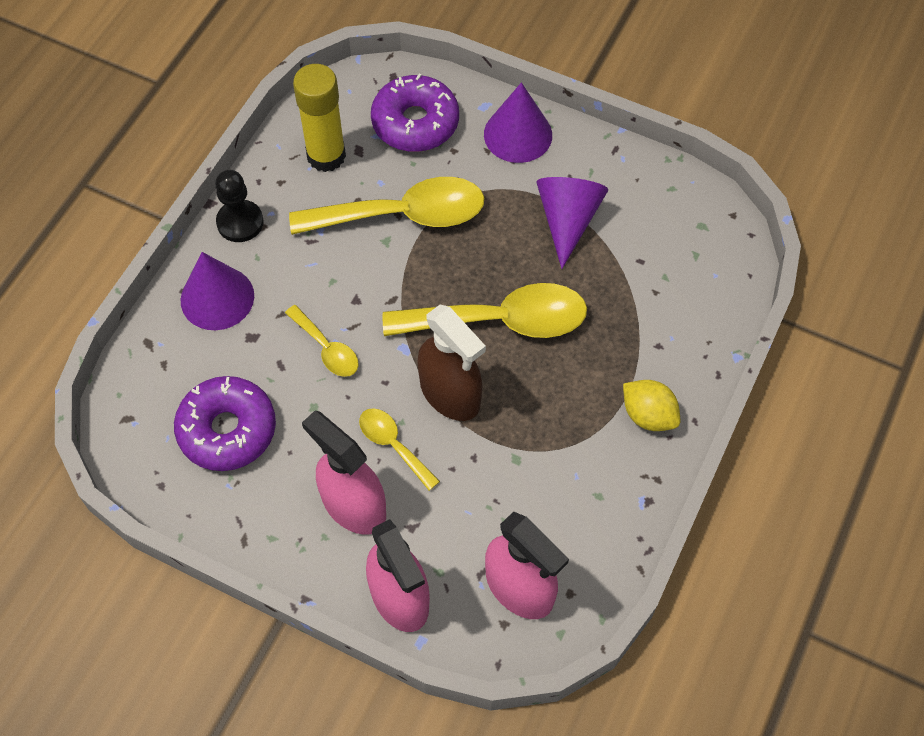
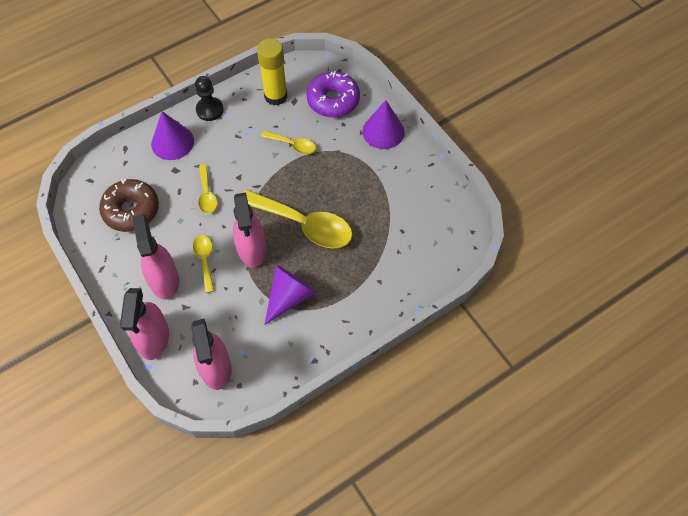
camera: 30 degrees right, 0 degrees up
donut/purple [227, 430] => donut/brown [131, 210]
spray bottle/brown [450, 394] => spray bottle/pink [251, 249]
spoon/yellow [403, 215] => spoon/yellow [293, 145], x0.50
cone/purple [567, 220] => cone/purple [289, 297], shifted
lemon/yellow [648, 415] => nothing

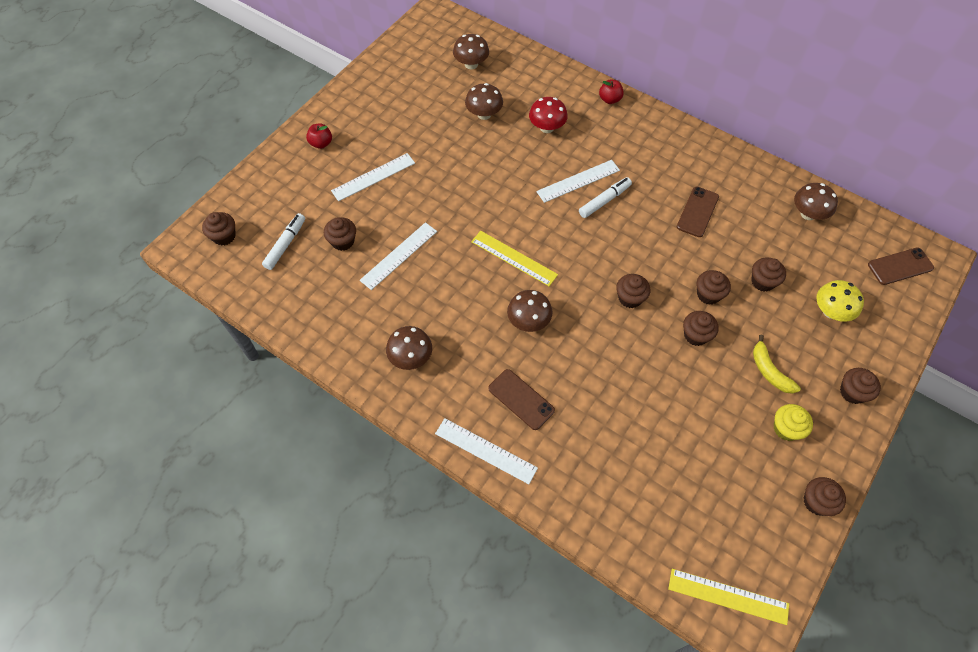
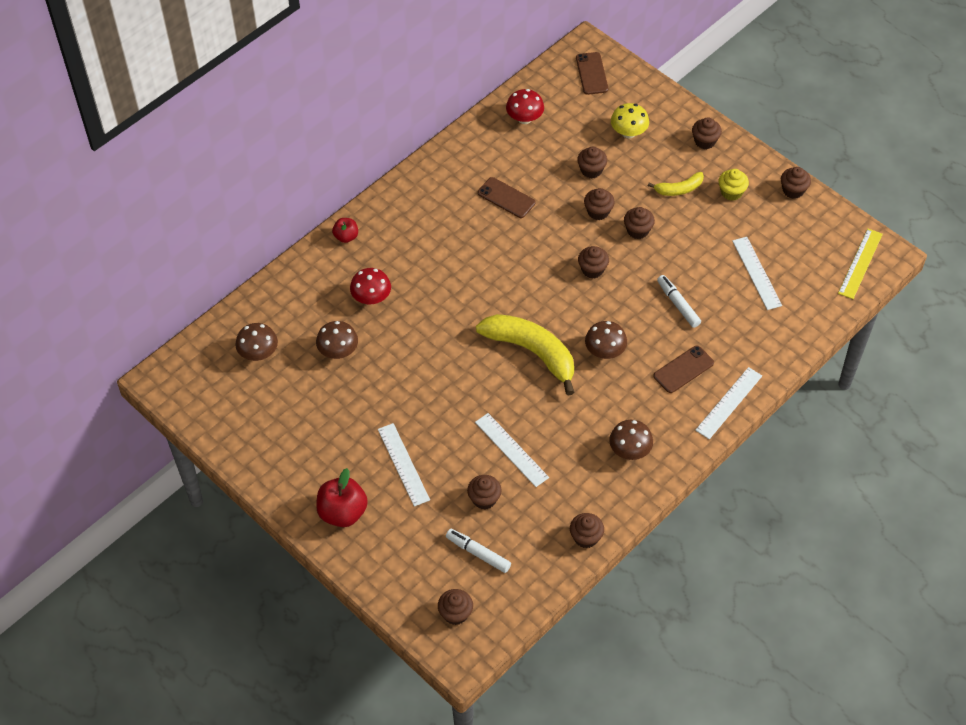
camera: 80 degrees left, 5 degrees down
apple/red [321, 143] => apple/red [342, 512], x1.76
ruler/yellow [514, 258] => banana/yellow [532, 352]
mushroom/brown [808, 214] => mushroom/red [524, 118]
nothing => cupcake/brown [586, 537]
marker/white [604, 201] => marker/white [678, 304], shifted
ruler/white [578, 181] => ruler/white [756, 273], shifted

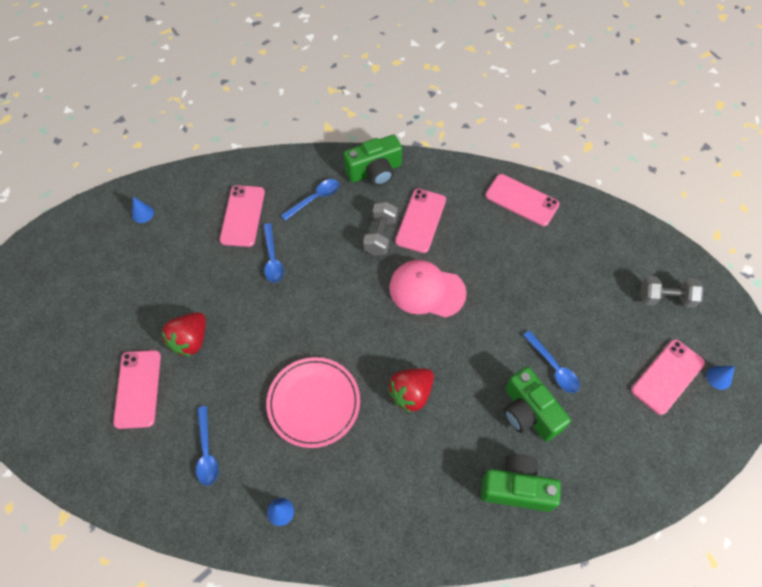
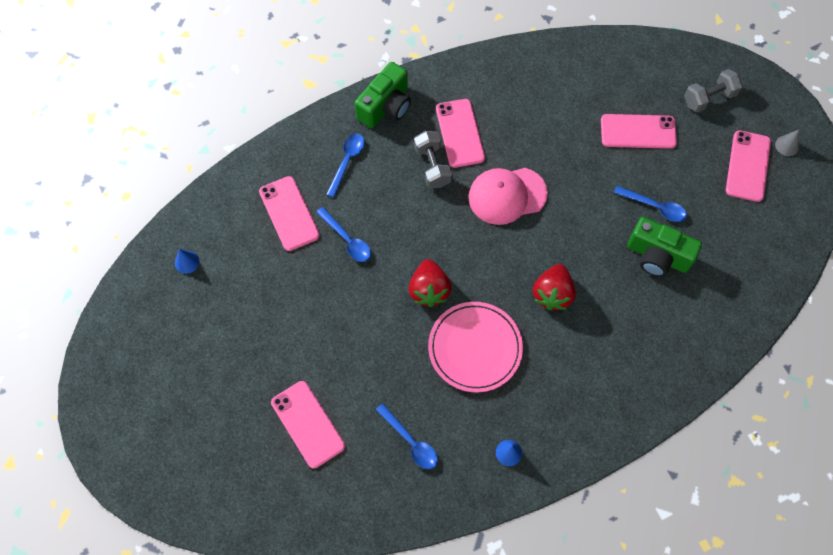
camera: 30 degrees left, 5 degrees up
strawberry/red [190, 340] => strawberry/red [429, 290], shifted
phone/pink [522, 200] => phone/pink [638, 131], shifted
cone/blue [719, 377] => cone/grey [786, 145]
camera/green [516, 488] => nothing

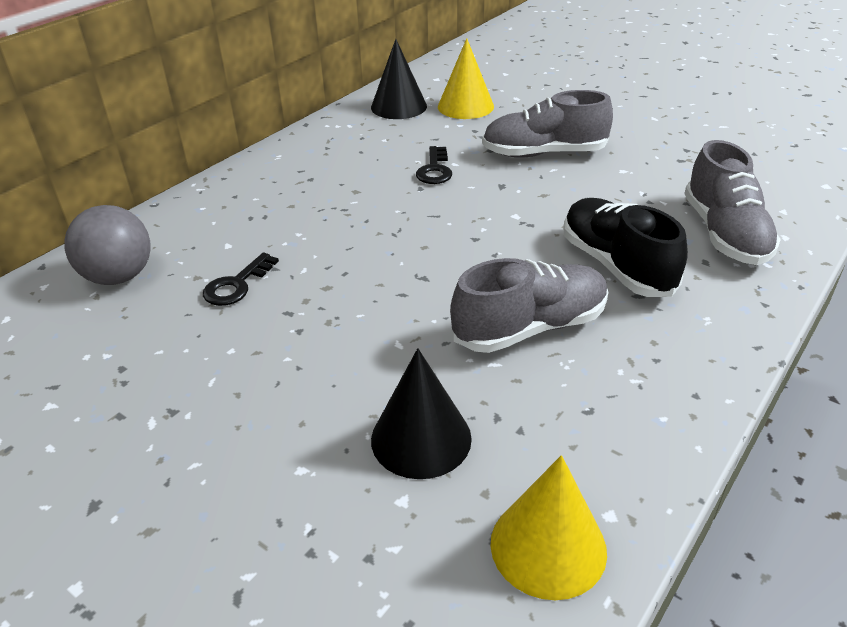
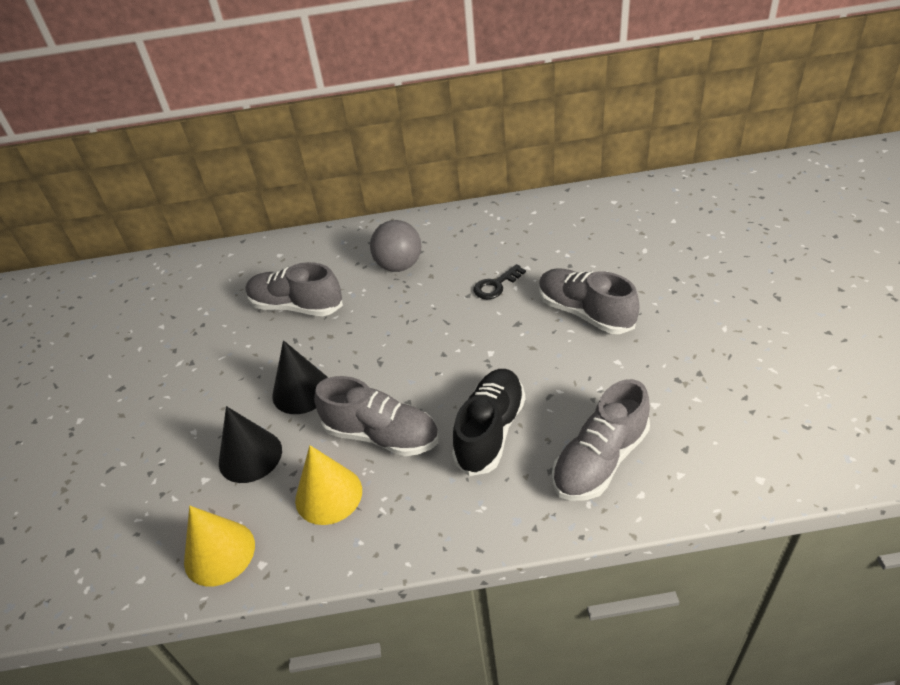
camera: 50 degrees right, 5 degrees up
key/black [237, 285] => shoe/grey [296, 306]
cone/black [398, 106] => cone/black [301, 391], shifted
cone/yellow [465, 106] => cone/yellow [328, 495], shifted
ball/grey [119, 277] => ball/grey [399, 266], shifted

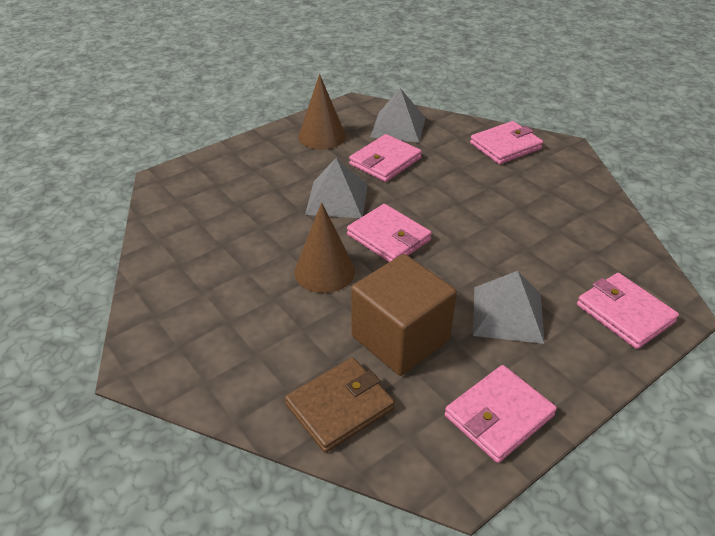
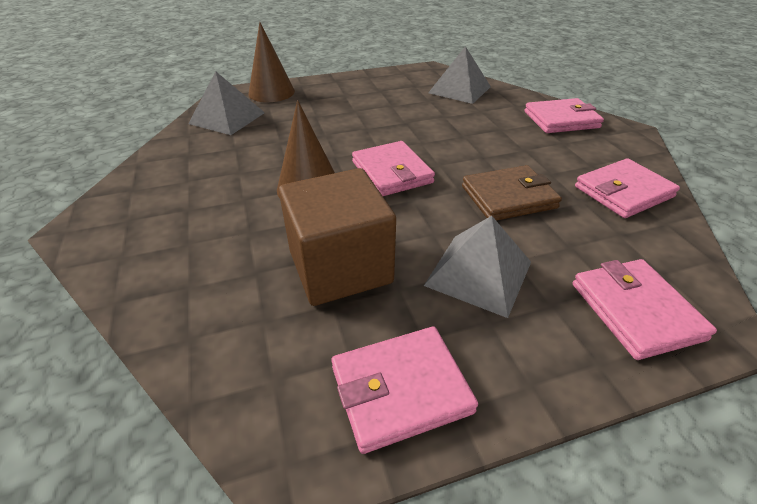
camera: 20 degrees right, 0 degrees up
pyramid/grey [337, 199] => pyramid/grey [227, 118], shifted
cone/brown [322, 136] => cone/brown [271, 92], shifted
wallet/brown [339, 407] => wallet/brown [508, 197], shifted
wallet/pink [385, 161] => wallet/pink [623, 192], shifted

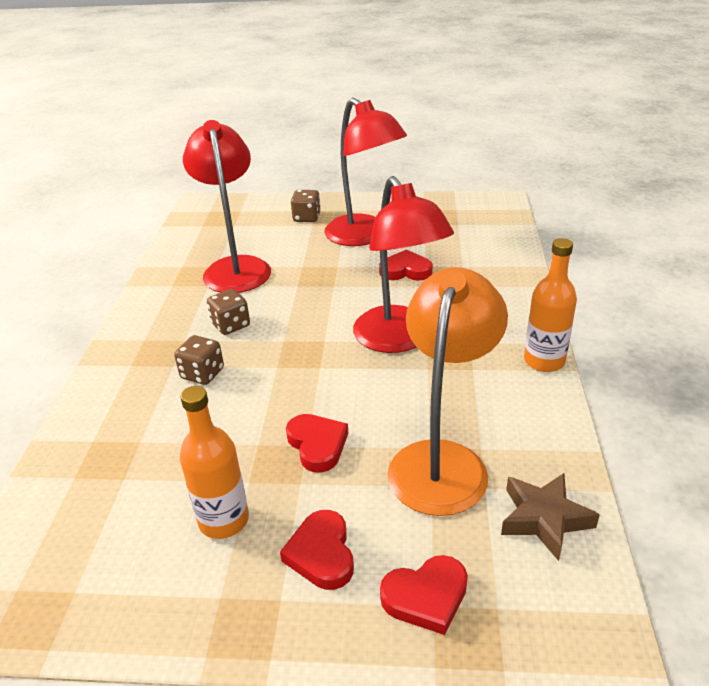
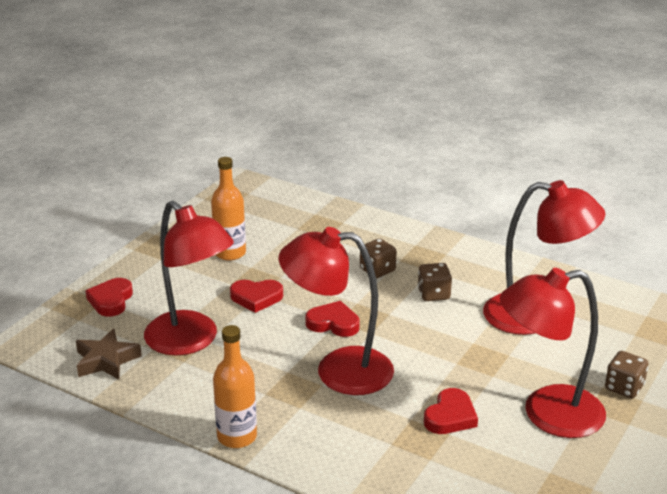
camera: 115 degrees right, 5 degrees down
lamp/orange [442, 460] => lamp/red [191, 341]
heart/red [321, 554] => heart/red [333, 323], shifted

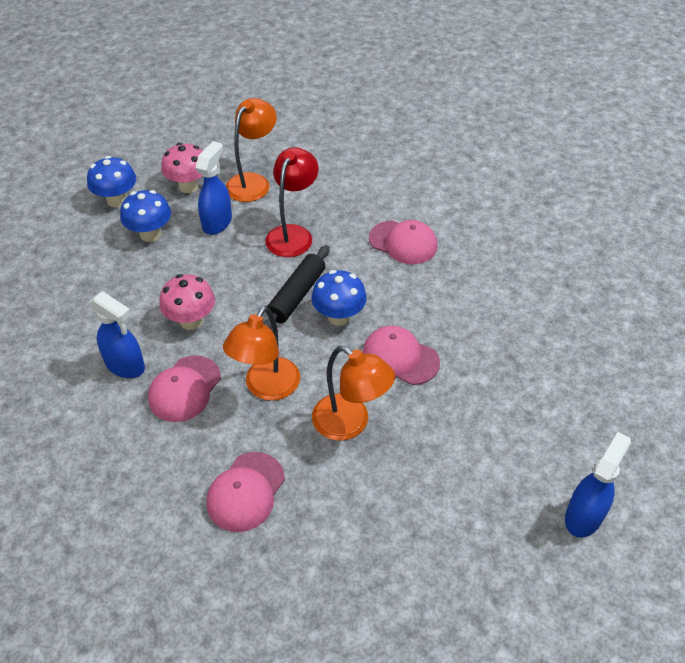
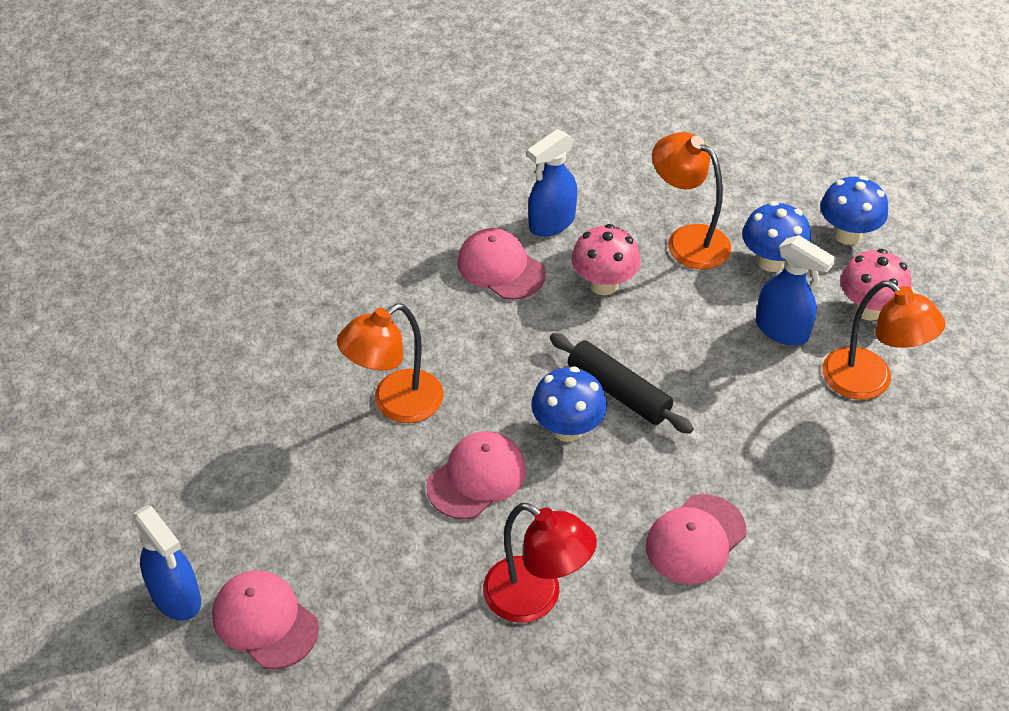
camera: 105 degrees right, 0 degrees up
cap/pink [246, 492] => cap/pink [265, 621], shifted
lamp/red [293, 234] => lamp/red [535, 598], shifted
lamp/orange [266, 388] => lamp/orange [687, 240], shifted

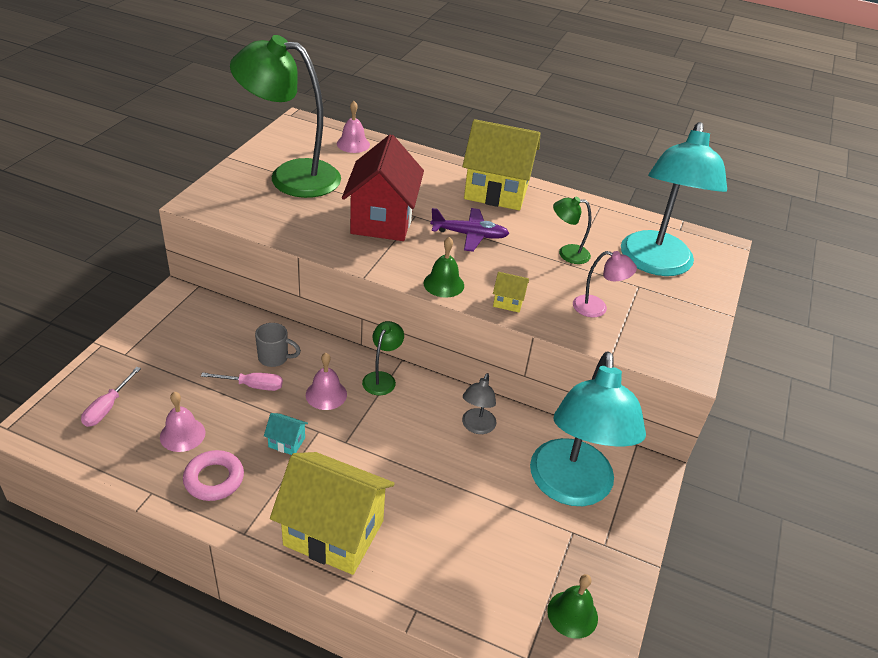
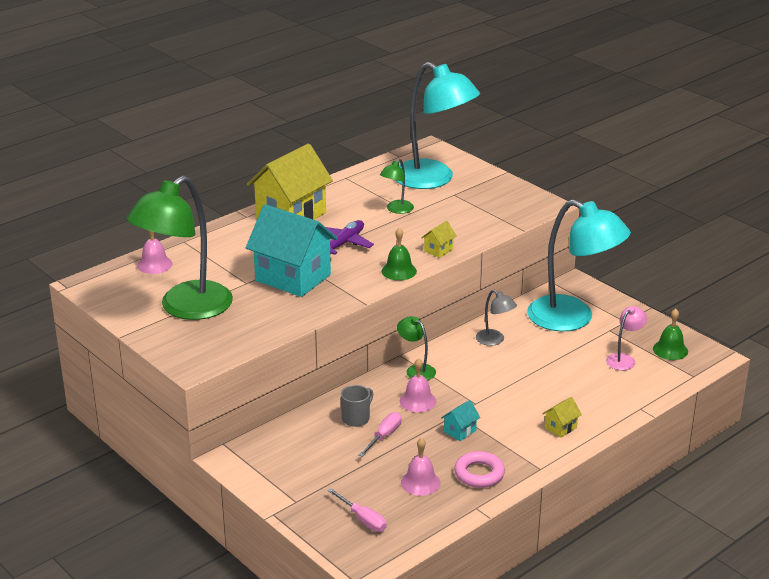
camera: 60 degrees left, 10 degrees down
house/red [382, 220] => house/turquoise [293, 278]
house/yellow [334, 533] => house/yellow [560, 428], x0.40
lamp/pink [597, 308] => lamp/pink [624, 359], shifted

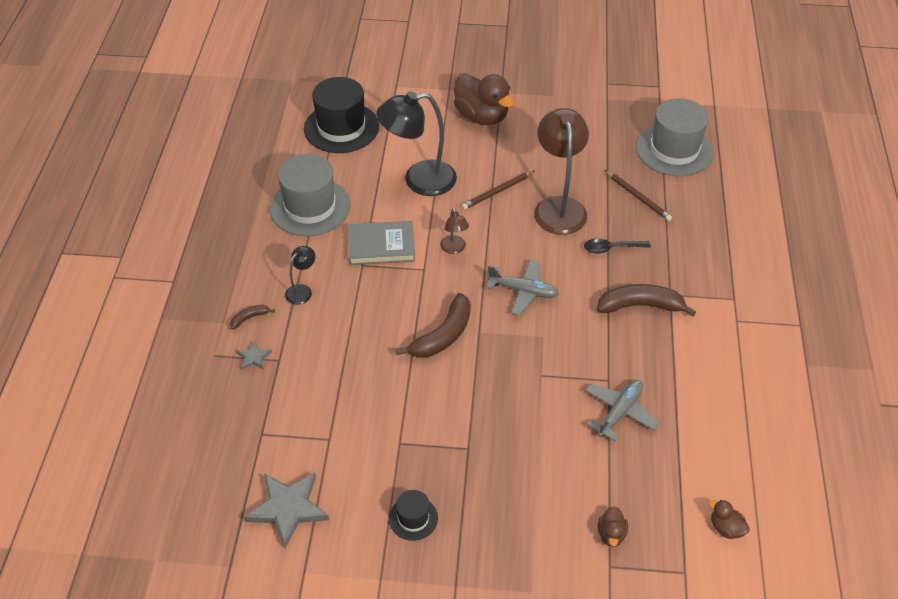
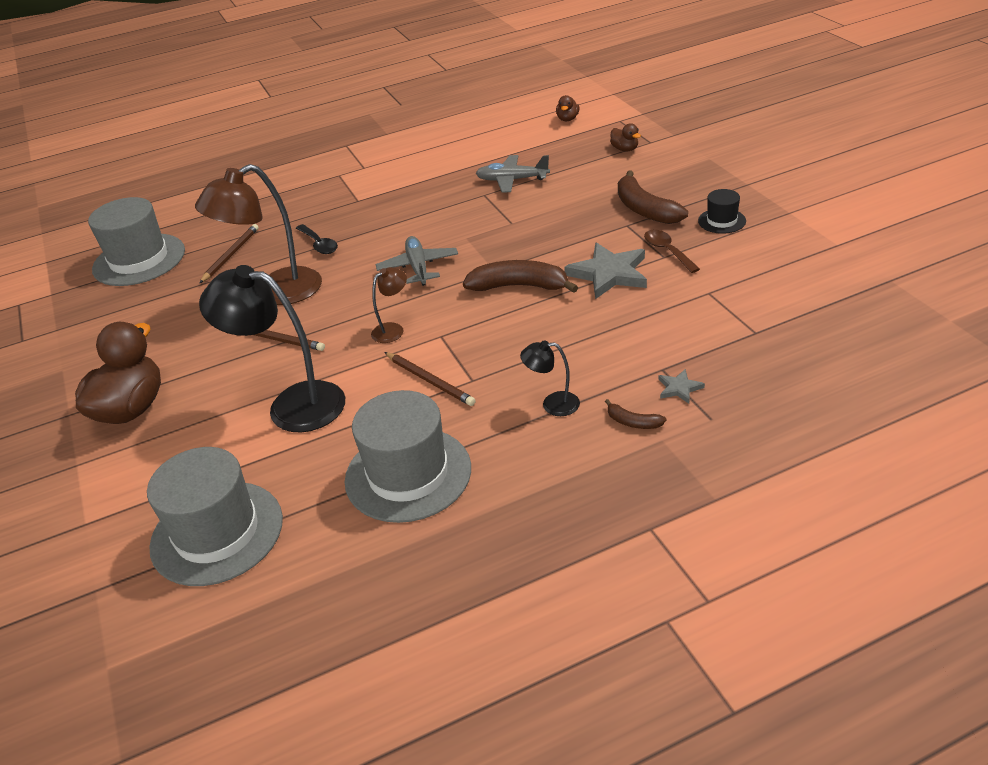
camera: 115 degrees left, 10 degrees down
hat/black [341, 128] => hat/grey [217, 532]
lamp/black [419, 180] => lamp/black [292, 404], 150 degrees clockwise
book/grey [381, 246] => pencil/brown [430, 380]
star/grey [288, 508] => star/grey [609, 274], shifted
duck/brown [611, 534] => duck/brown [625, 149], 75 degrees clockwise
banana/brown [640, 306] => banana/brown [644, 209], shifted
nothing => spoon/brown [667, 251]

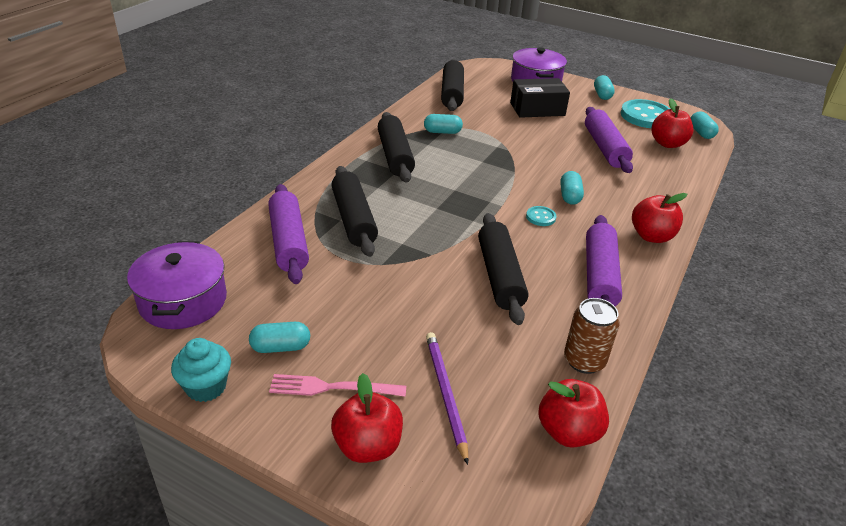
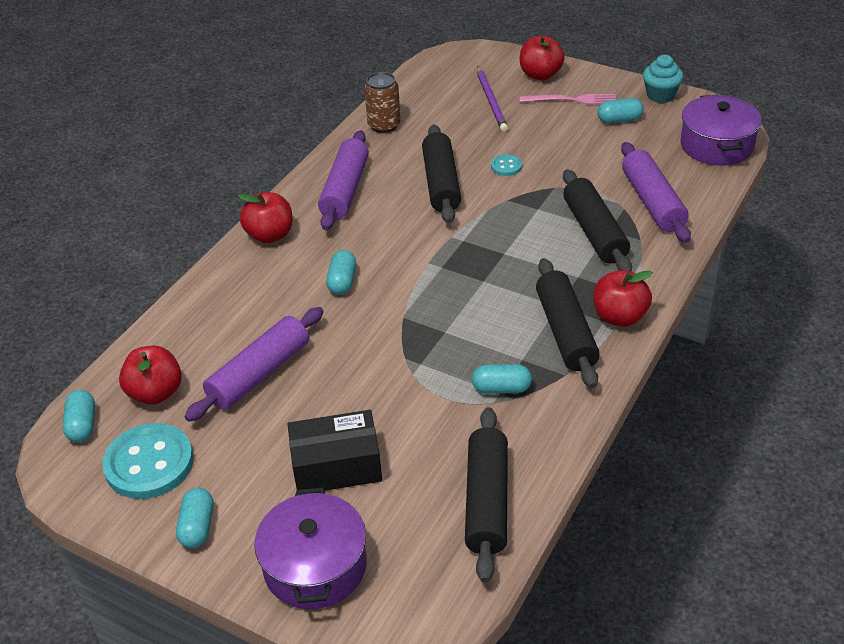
camera: 175 degrees left, 5 degrees up
rolling pin/purple [605, 148] => rolling pin/purple [259, 374], 45 degrees clockwise
button/turquoise [540, 217] => button/turquoise [506, 166], shifted
apple/red [568, 432] => apple/red [619, 317], shifted

